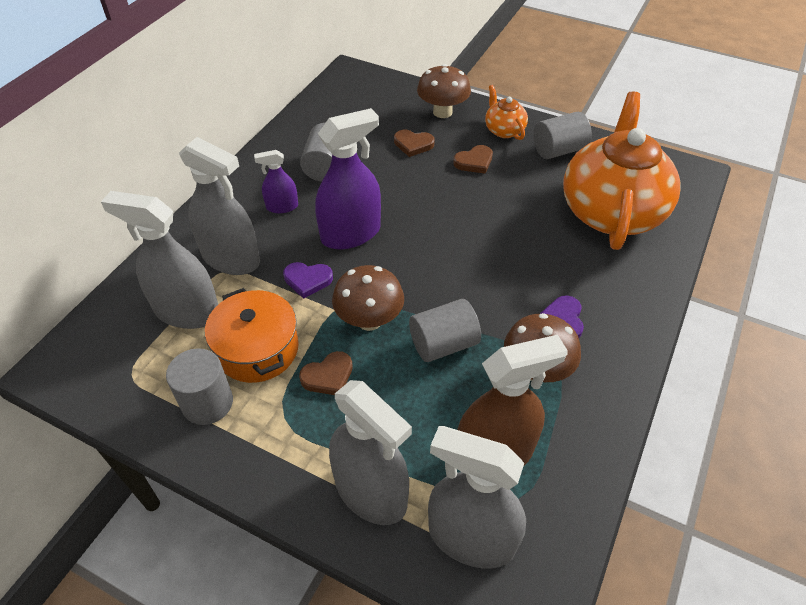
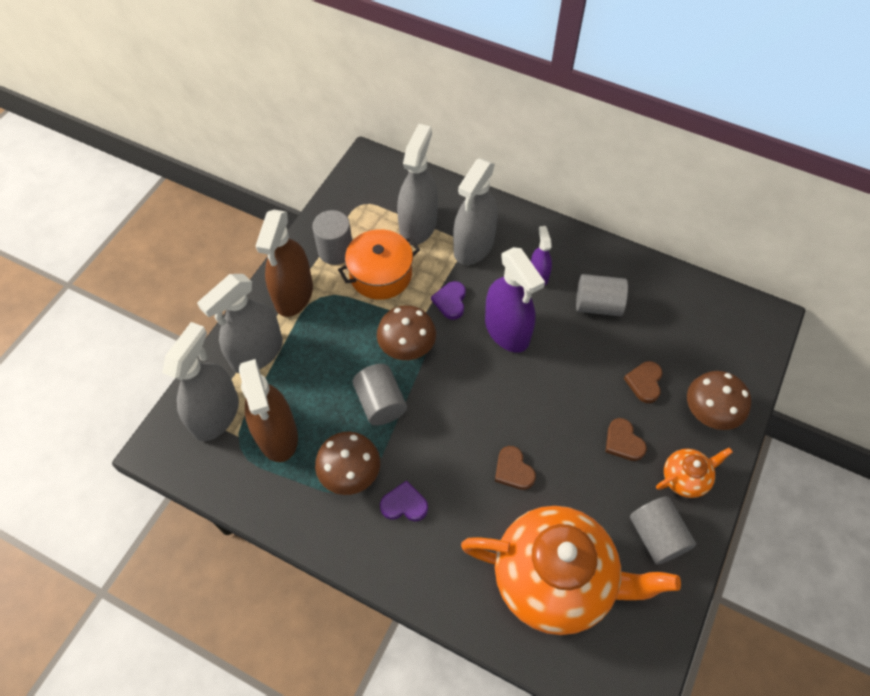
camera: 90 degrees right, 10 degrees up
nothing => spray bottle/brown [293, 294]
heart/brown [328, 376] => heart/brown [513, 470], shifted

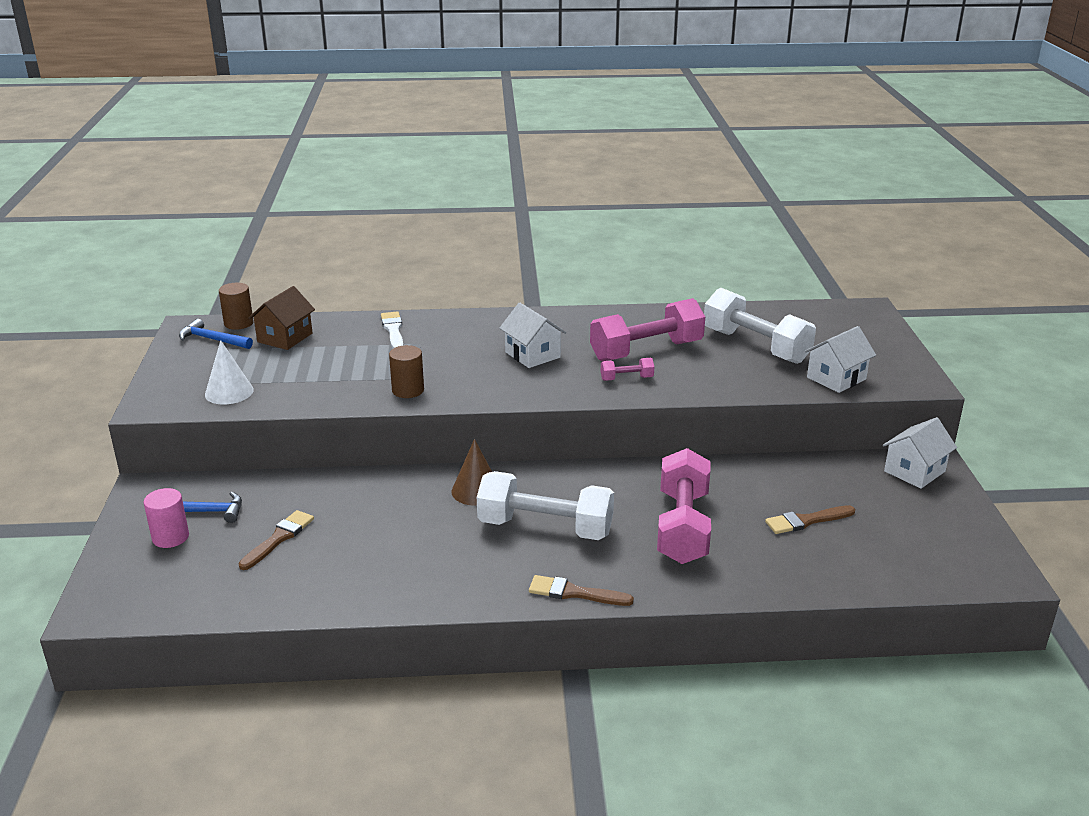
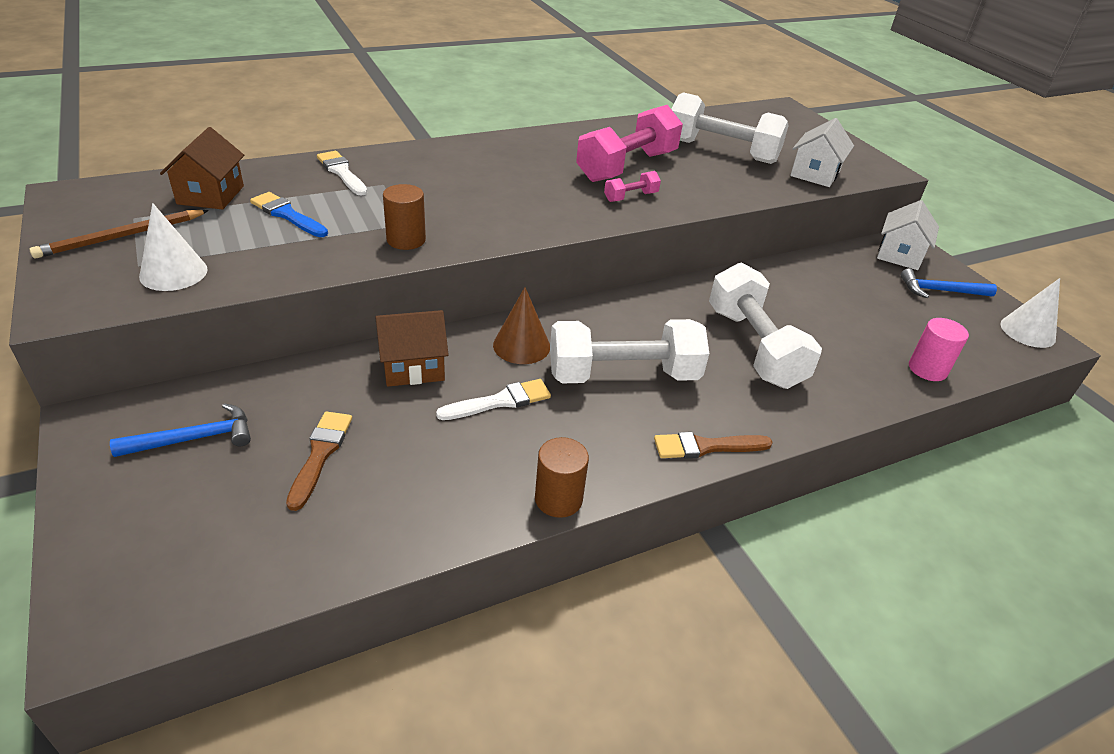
camera: 25 degrees left, 10 degrees up
nothing => pencil/brown [122, 237]
nothing => brush/blue [287, 215]
nothing => house/brown [413, 366]
nothing => brush/white [500, 401]
cylinder/brown [238, 323] => cylinder/brown [558, 499], shifted
dumbbell/pink [682, 527] => dumbbell/white [754, 347]
hammer/blue [212, 340] => hammer/blue [940, 291], shifted
cylinder/pink [170, 537] => cylinder/pink [927, 369], shifted
nothing => cone/white [1027, 331]
house/white [532, 355] => nothing
brush/brown [806, 521] => nothing

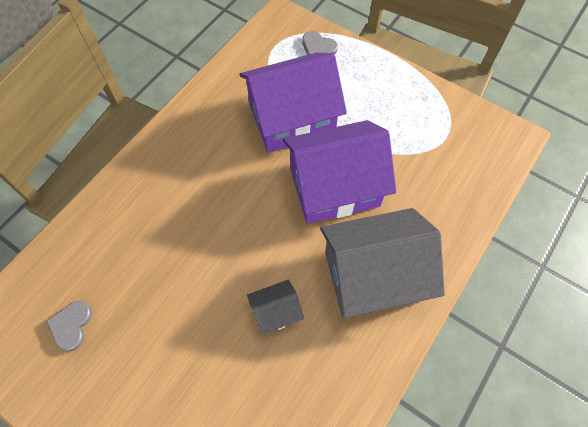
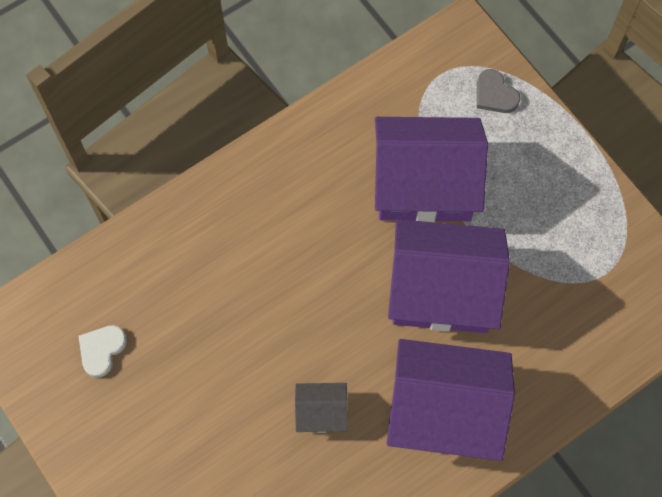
camera: 20 degrees right, 5 degrees up
heart/grey [71, 326] => heart/white [102, 350]
house/grey [373, 276] => house/purple [444, 411]

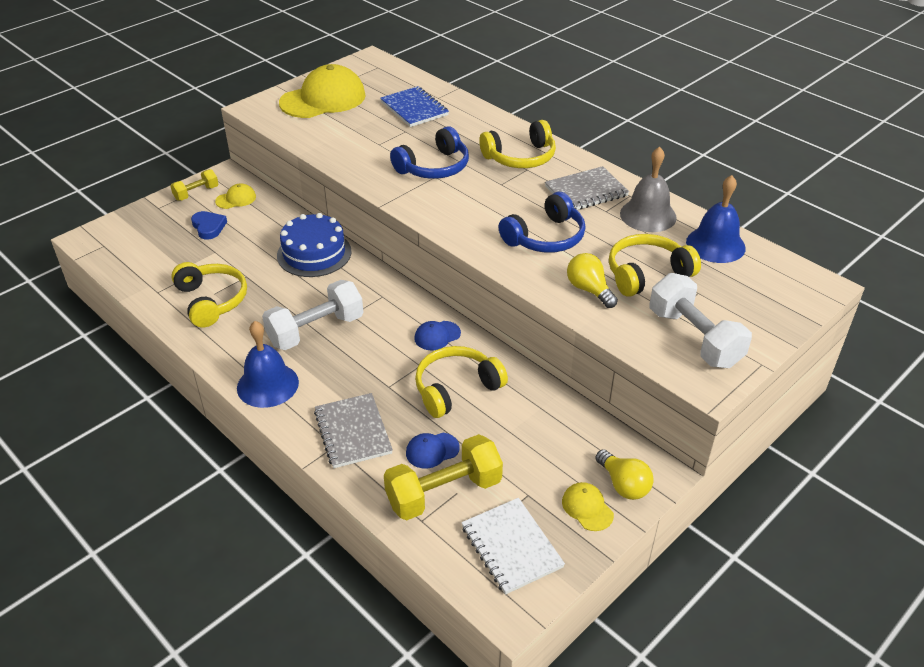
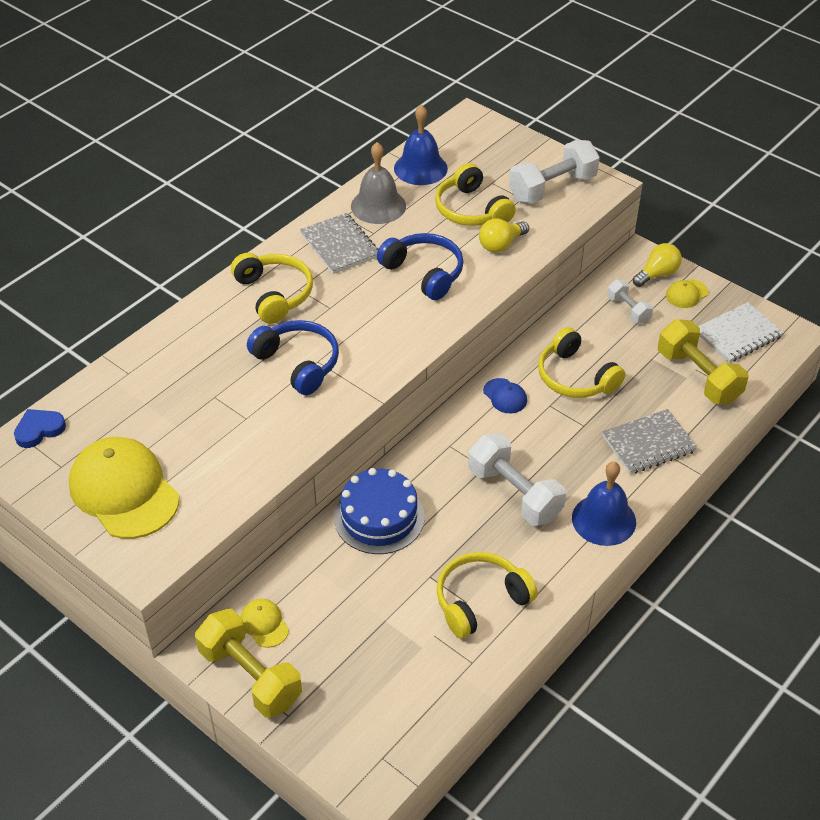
camera: 95 degrees left, 5 degrees up
heart/blue [209, 227] => heart/blue [39, 430], shifted
dumbbell/yellow [196, 193] => dumbbell/yellow [250, 676], x1.81
nothing => dumbbell/white [628, 310]
notebook/blue [414, 109] => nothing
cap/blue [432, 450] => nothing

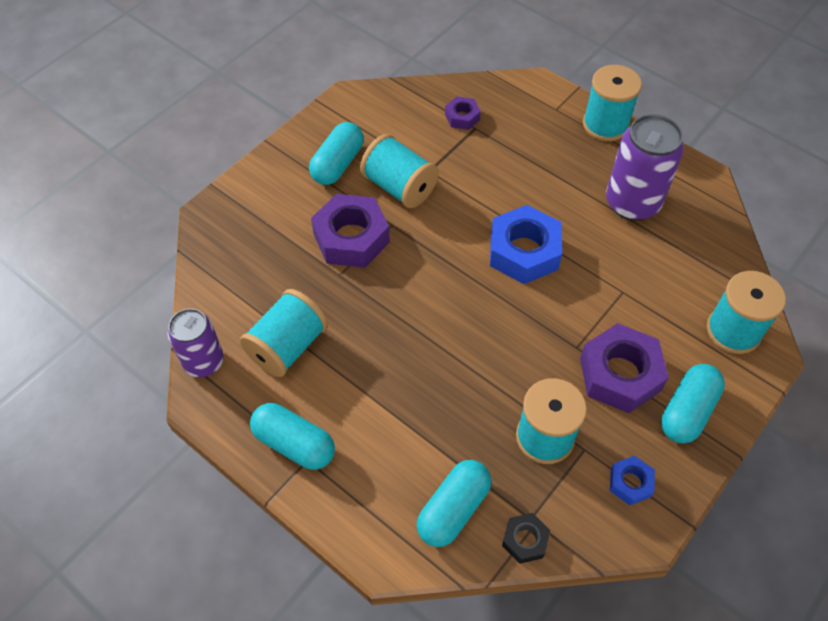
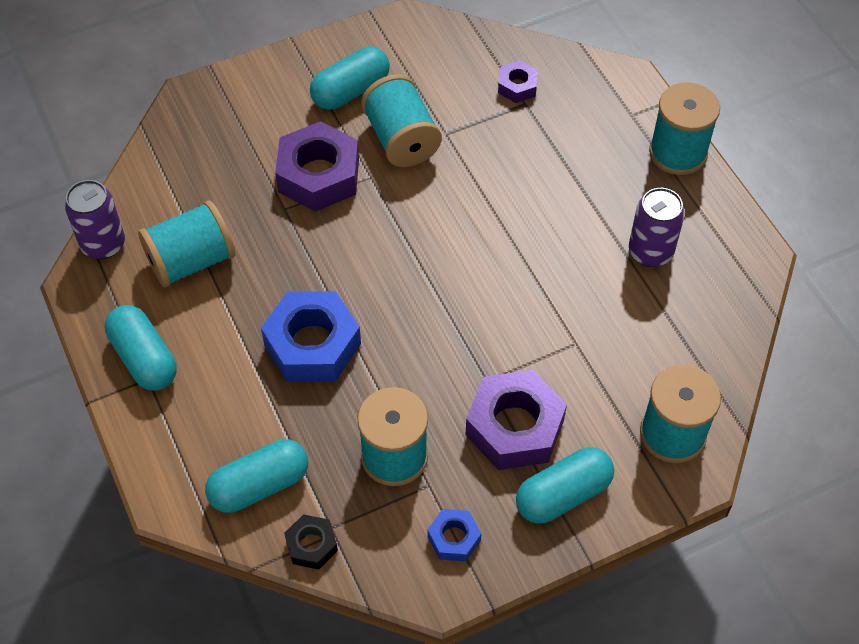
camera: 25 degrees right, 0 degrees up
nut/blue [524, 252] => nut/blue [312, 344], shifted
can/purple [632, 203] => can/purple [650, 252], x0.66

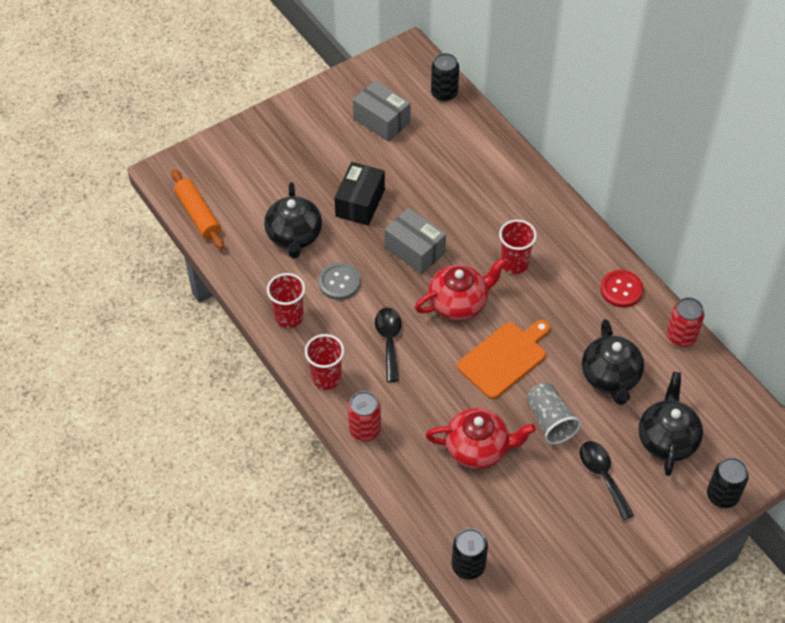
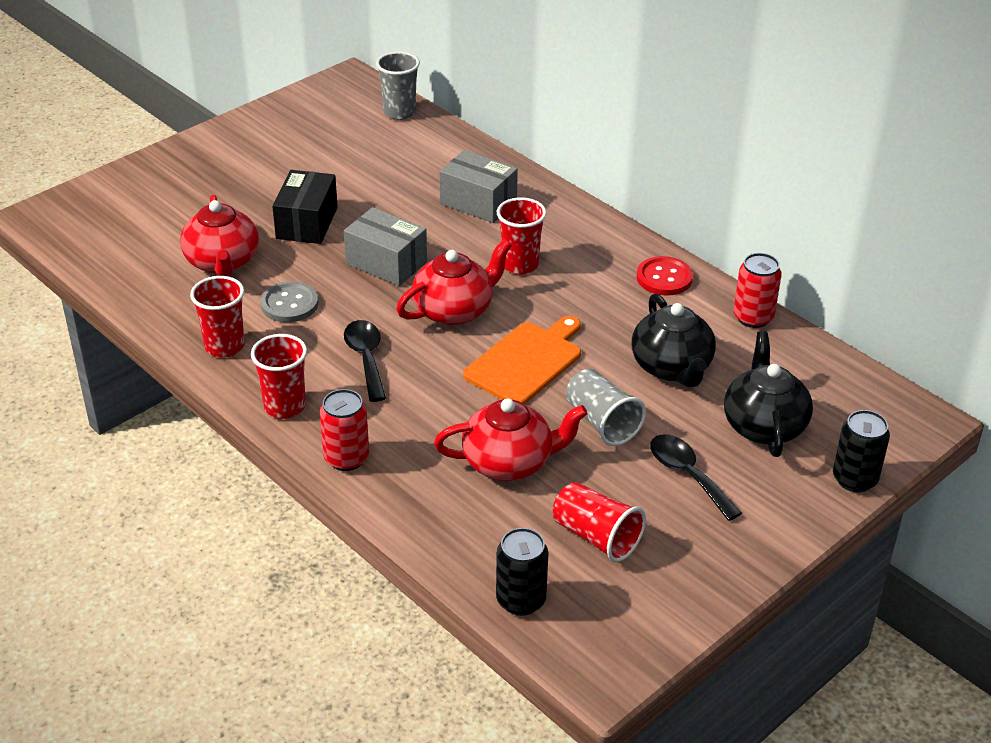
camera: 10 degrees left, 15 degrees down
teapot/black [294, 236] => teapot/red [222, 263]
can/black [444, 93] => cup/grey [399, 112]
box/grey [381, 120] => box/grey [478, 202], shifted
nothing => cup/red [596, 536]
rolling pin/orange [198, 214] => nothing

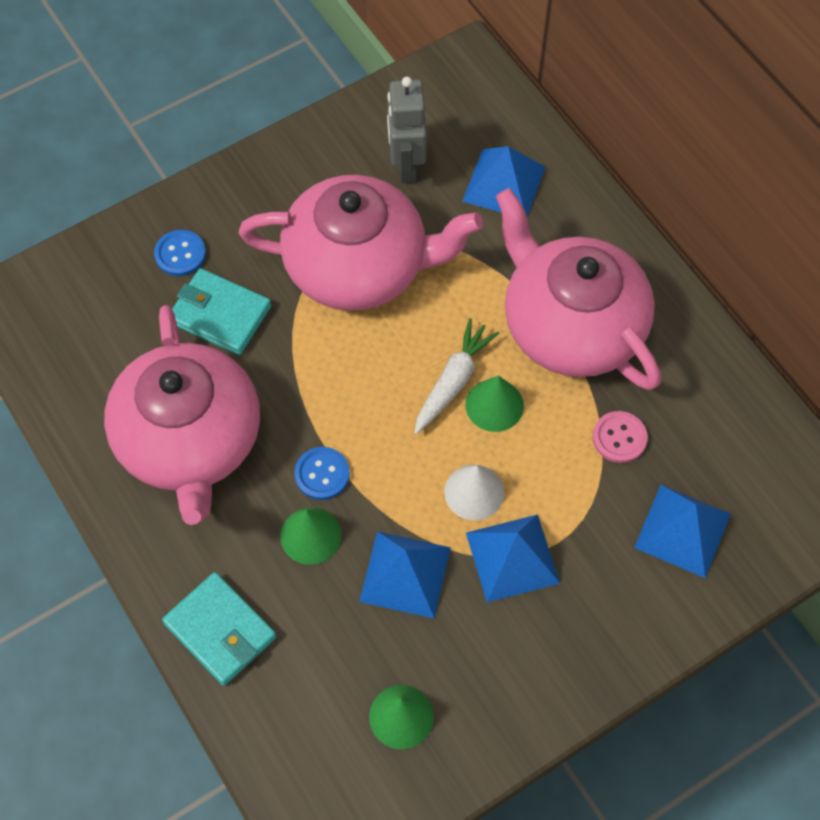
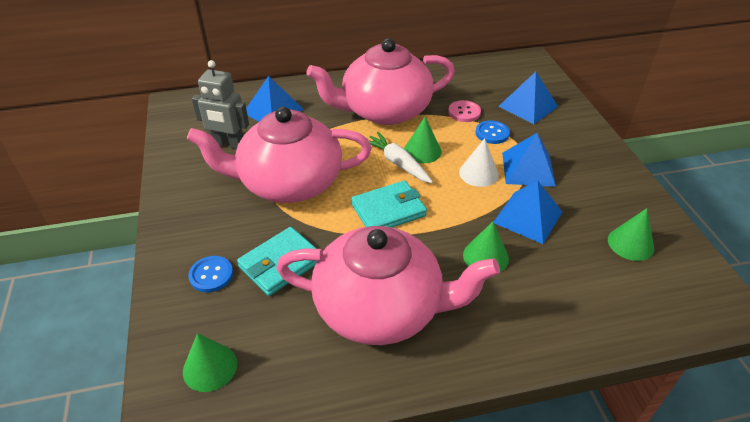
camera: 70 degrees left, 20 degrees down
nothing => cone/green [210, 367]
teapot/pink [359, 266] => teapot/pink [288, 183], 120 degrees counterclockwise
wallet/turquoise [220, 630] => wallet/turquoise [388, 210], shifted
button/blue [322, 474] => button/blue [492, 133], shifted

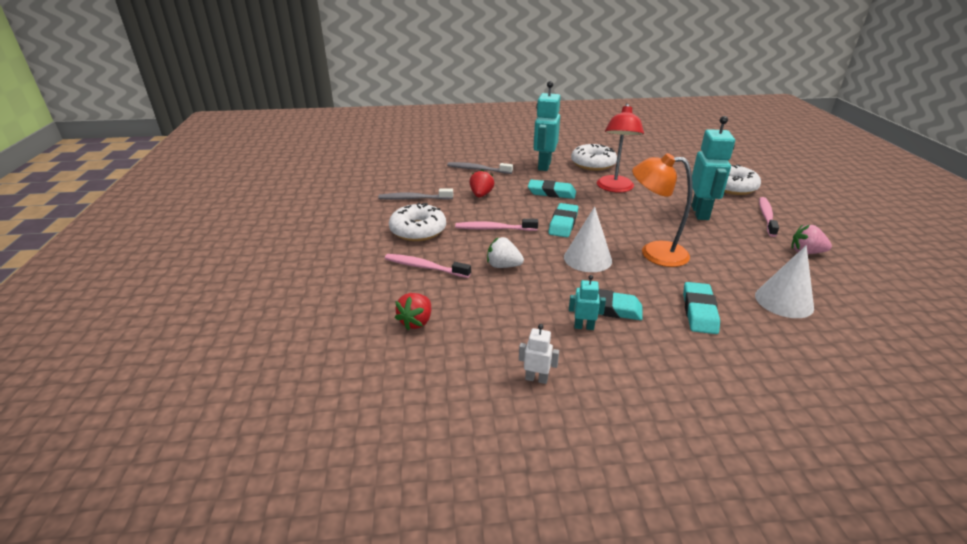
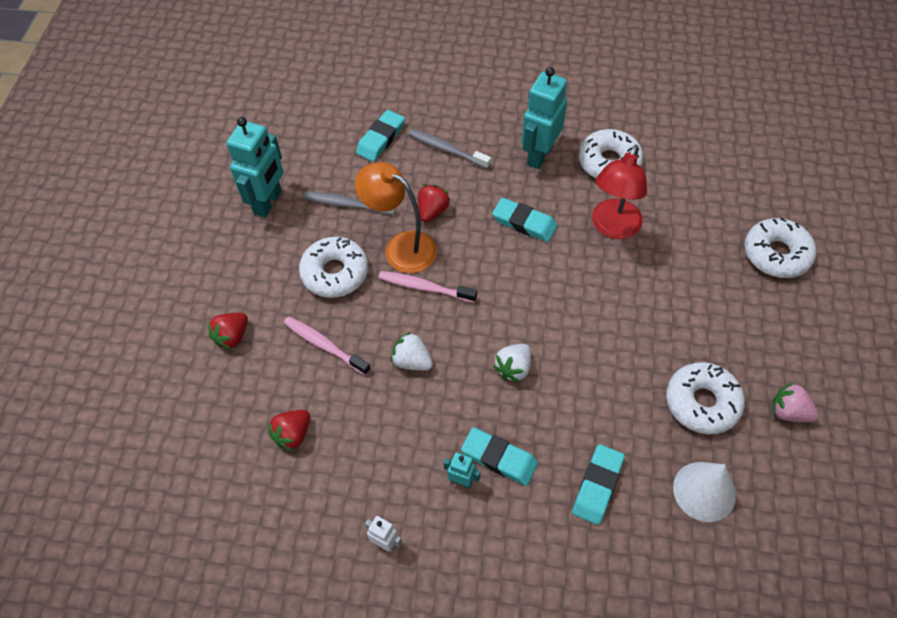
camera: 15 degrees right, 25 degrees up
nothing => strawberry/red [232, 337]
robot/turquoise [700, 213] => robot/turquoise [268, 202], shifted
lamp/orange [654, 253] => lamp/orange [401, 247], shifted
eraser/turquoise [563, 223] => eraser/turquoise [381, 139], shifted
cone/white [587, 259] => strawberry/white [513, 368]
nothing => donut/white [702, 403]
toothbrush/pink [766, 217] => nothing

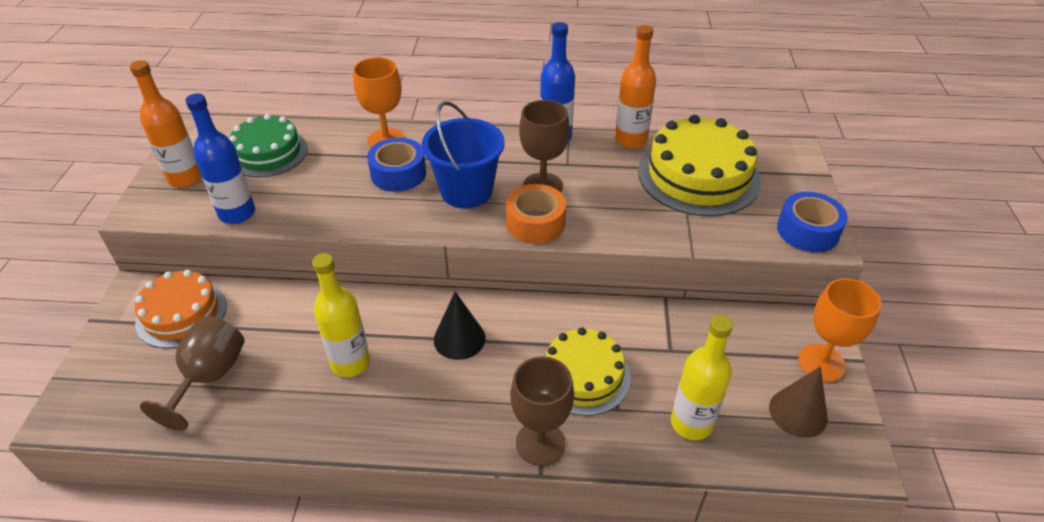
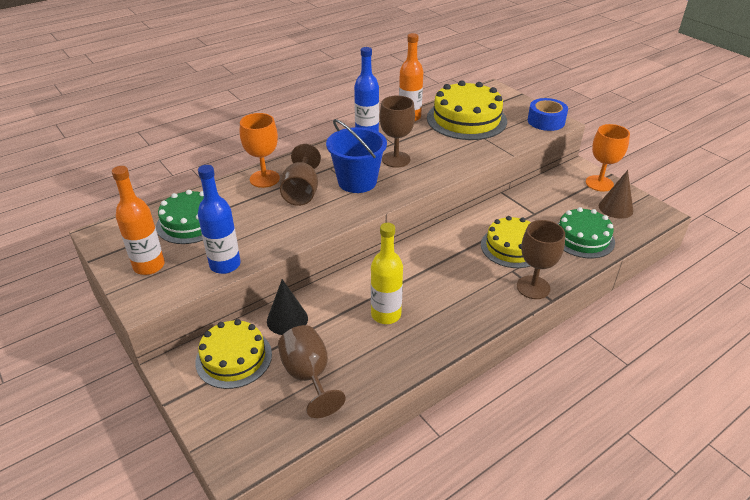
camera: 40 degrees left, 5 degrees down
cake/orange [181, 313] => cake/yellow [234, 358]
cone/black [459, 338] => cone/black [287, 319], shifted
tape/blue [398, 173] => goblet/brown [301, 192]
bottle/yellow [691, 423] => cake/green [583, 238]
tape/orange [535, 223] => nothing

